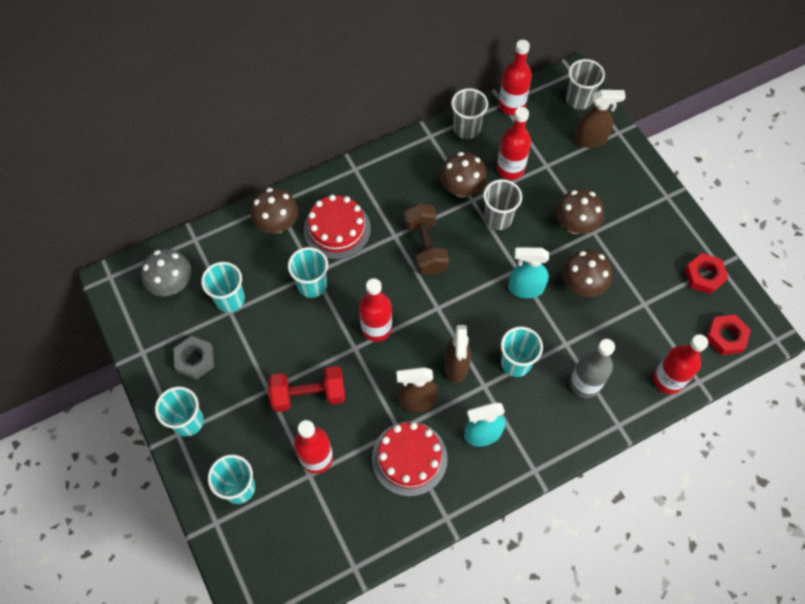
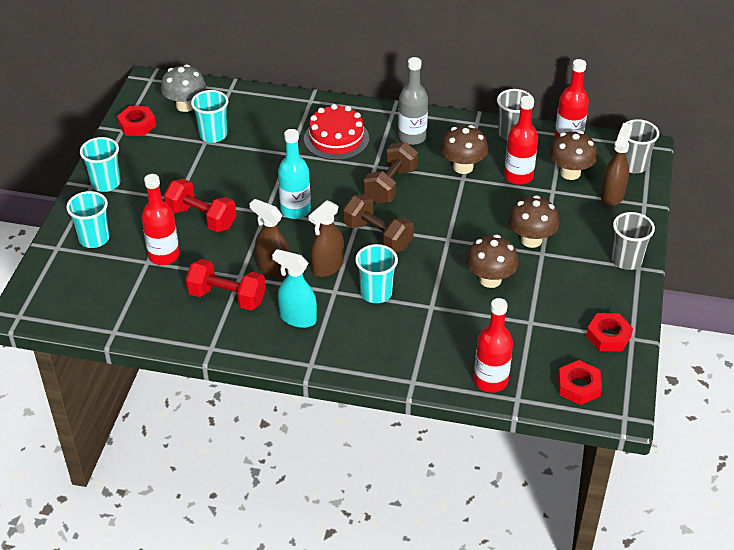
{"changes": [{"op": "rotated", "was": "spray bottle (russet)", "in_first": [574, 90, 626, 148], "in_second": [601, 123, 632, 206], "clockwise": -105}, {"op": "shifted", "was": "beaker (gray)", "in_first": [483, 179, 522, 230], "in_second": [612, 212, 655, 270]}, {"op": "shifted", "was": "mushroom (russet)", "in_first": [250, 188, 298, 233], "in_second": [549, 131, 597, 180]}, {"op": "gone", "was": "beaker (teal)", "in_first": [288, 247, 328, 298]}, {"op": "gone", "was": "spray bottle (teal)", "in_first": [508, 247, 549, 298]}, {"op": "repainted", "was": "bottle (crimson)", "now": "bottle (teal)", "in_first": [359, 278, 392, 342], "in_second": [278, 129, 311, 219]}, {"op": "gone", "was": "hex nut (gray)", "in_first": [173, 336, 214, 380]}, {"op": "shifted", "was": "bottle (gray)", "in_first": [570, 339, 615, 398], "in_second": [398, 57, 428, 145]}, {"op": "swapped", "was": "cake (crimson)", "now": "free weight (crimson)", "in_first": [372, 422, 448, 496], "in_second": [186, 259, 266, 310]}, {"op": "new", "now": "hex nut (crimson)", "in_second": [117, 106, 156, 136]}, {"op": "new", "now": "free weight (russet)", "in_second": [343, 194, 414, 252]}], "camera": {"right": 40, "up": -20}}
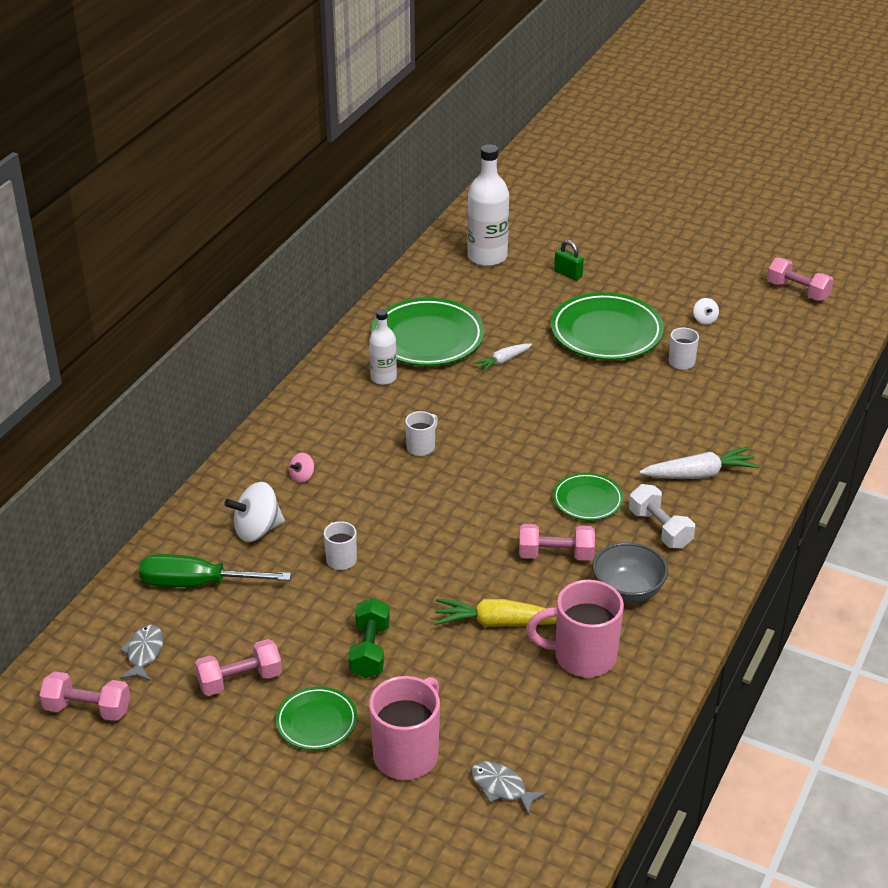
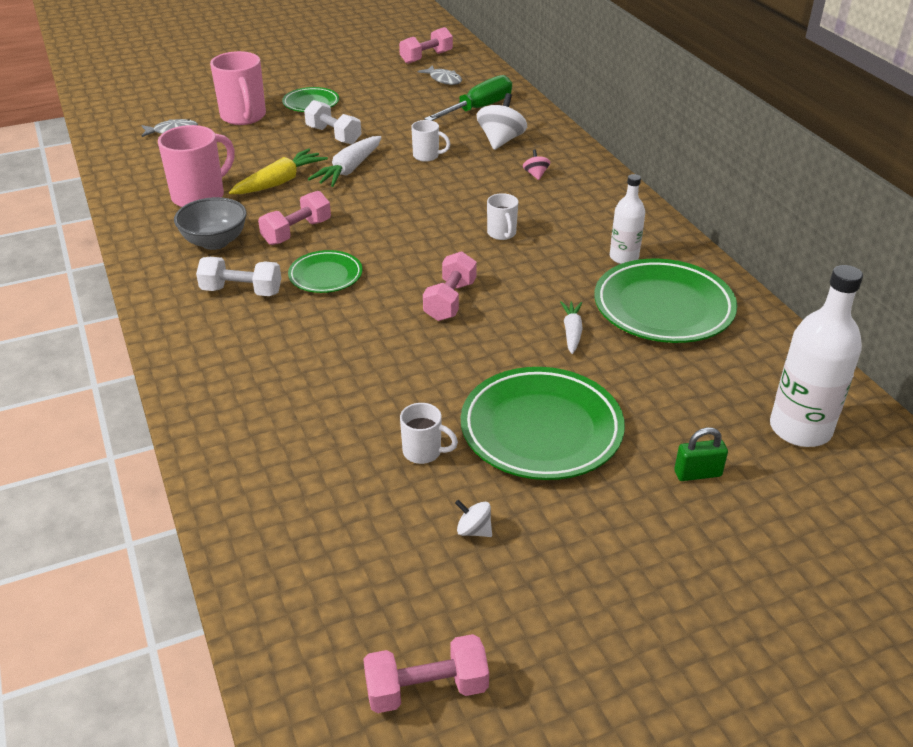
{"changes": [{"op": "shifted", "was": "toy carrot (snow-white)", "in_first": [639, 447, 759, 479], "in_second": [308, 136, 382, 187]}, {"op": "repainted", "was": "free weight (leaf-green)", "now": "free weight (snow-white)", "in_first": [348, 598, 390, 678], "in_second": [304, 100, 361, 144]}, {"op": "shifted", "was": "free weight (pink)", "in_first": [195, 639, 282, 696], "in_second": [423, 251, 477, 321]}], "camera": {"right": 130, "up": 0}}
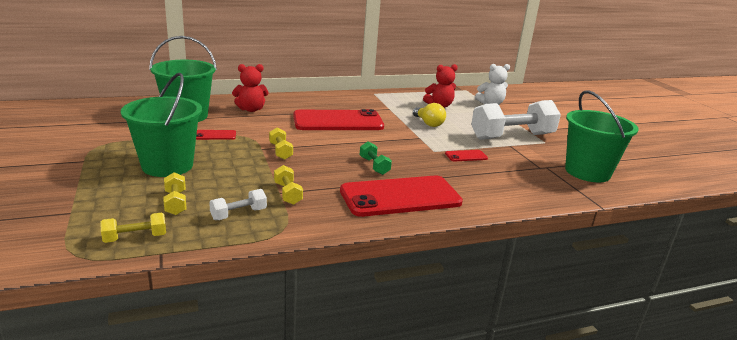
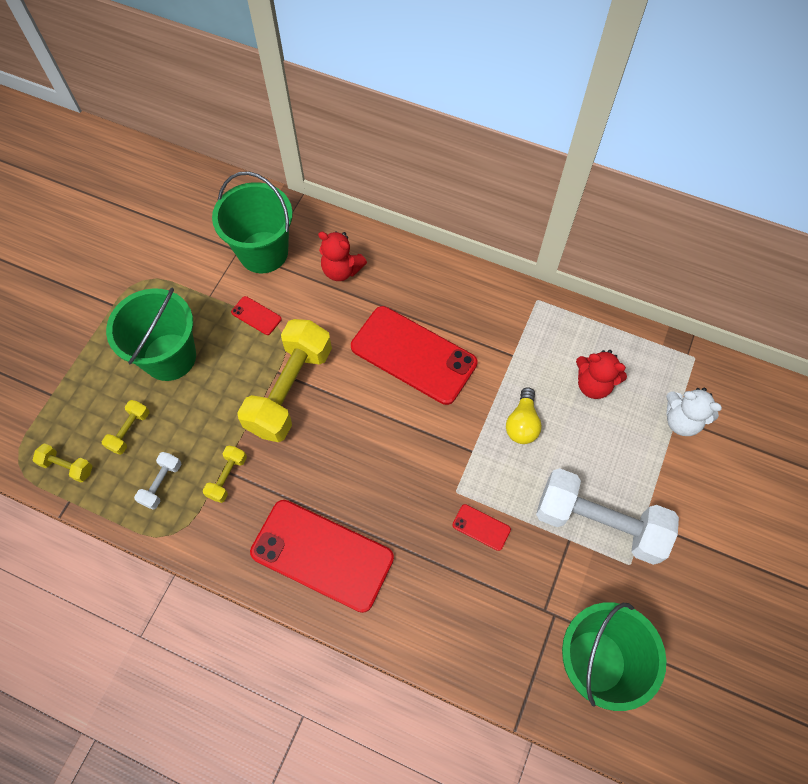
{"changes": [{"op": "scaled", "was": "free weight (bright yellow)", "in_first": [269, 127, 293, 160], "in_second": [237, 319, 332, 442], "ratio": 2.29}, {"op": "gone", "was": "free weight (leaf-green)", "in_first": [360, 141, 392, 175]}, {"op": "rotated", "was": "free weight (snow-white)", "in_first": [209, 189, 267, 220], "in_second": [134, 452, 182, 510], "clockwise": -75}], "camera": {"right": 45, "up": 40}}
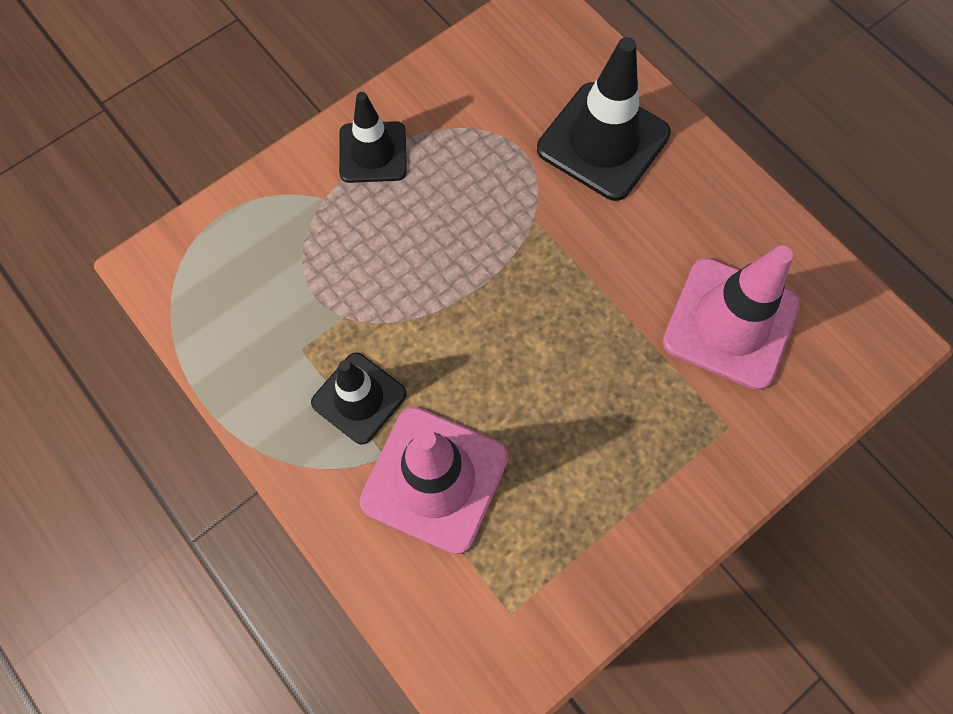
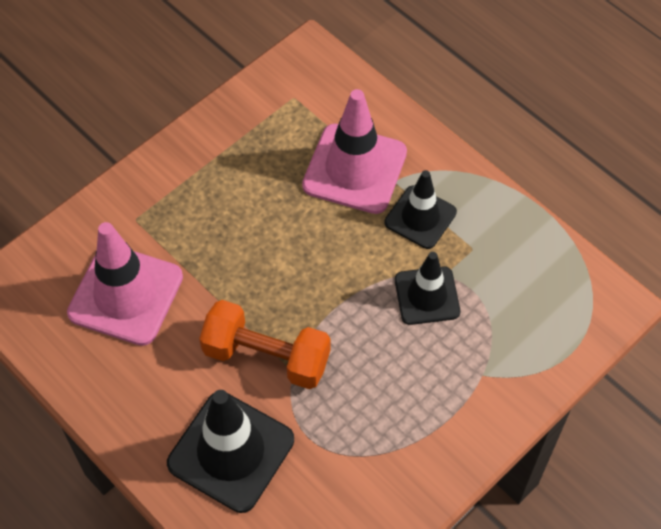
{"changes": [{"op": "shifted", "was": "safety cone (jet-black)", "in_first": [339, 92, 407, 183], "in_second": [395, 252, 460, 325]}, {"op": "new", "now": "free weight (orange)", "in_second": [199, 300, 331, 389]}], "camera": {"right": 175, "up": -10}}
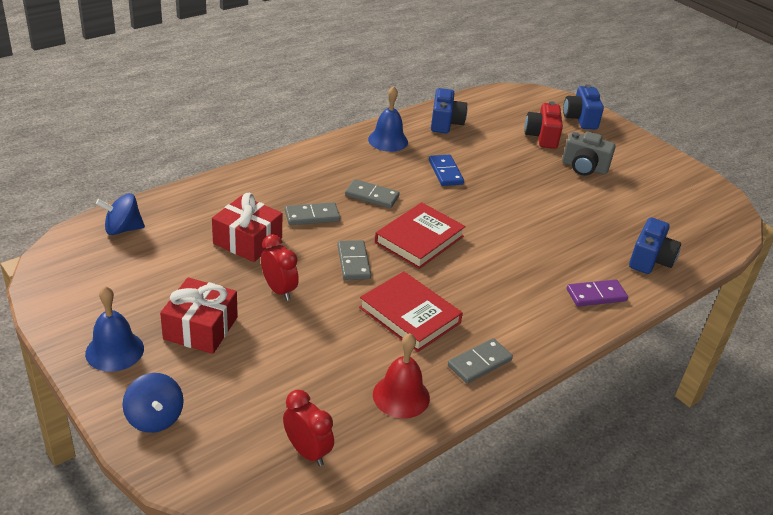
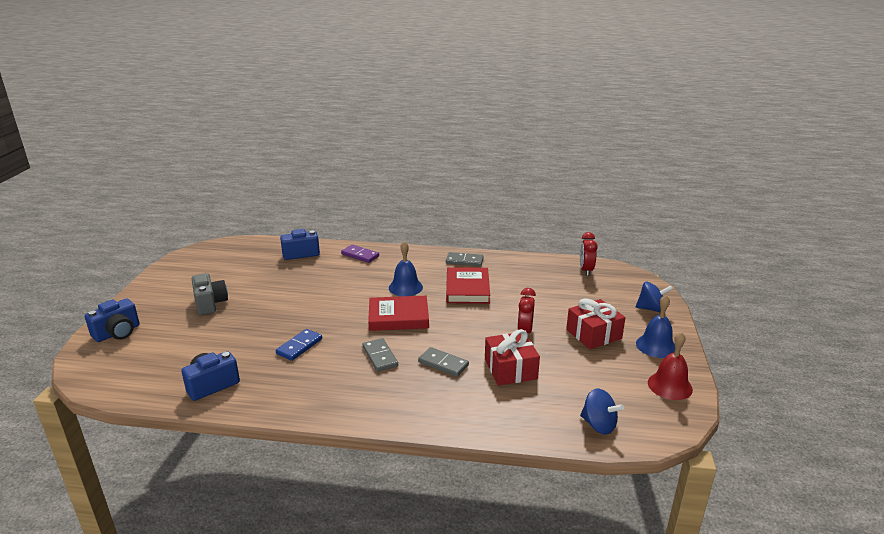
{"changes": [{"op": "shifted", "was": "bell (cobalt)", "in_first": [368, 86, 408, 152], "in_second": [389, 241, 423, 296]}, {"op": "gone", "was": "camera (crimson)", "in_first": [525, 101, 563, 149]}, {"op": "gone", "was": "domino piece (gray)", "in_first": [338, 240, 371, 280]}, {"op": "shifted", "was": "bell (crimson)", "in_first": [373, 333, 430, 418], "in_second": [648, 332, 693, 400]}, {"op": "rotated", "was": "toy top (cobalt)", "in_first": [122, 373, 184, 433], "in_second": [636, 282, 673, 312], "clockwise": 75}], "camera": {"right": -130, "up": -10}}
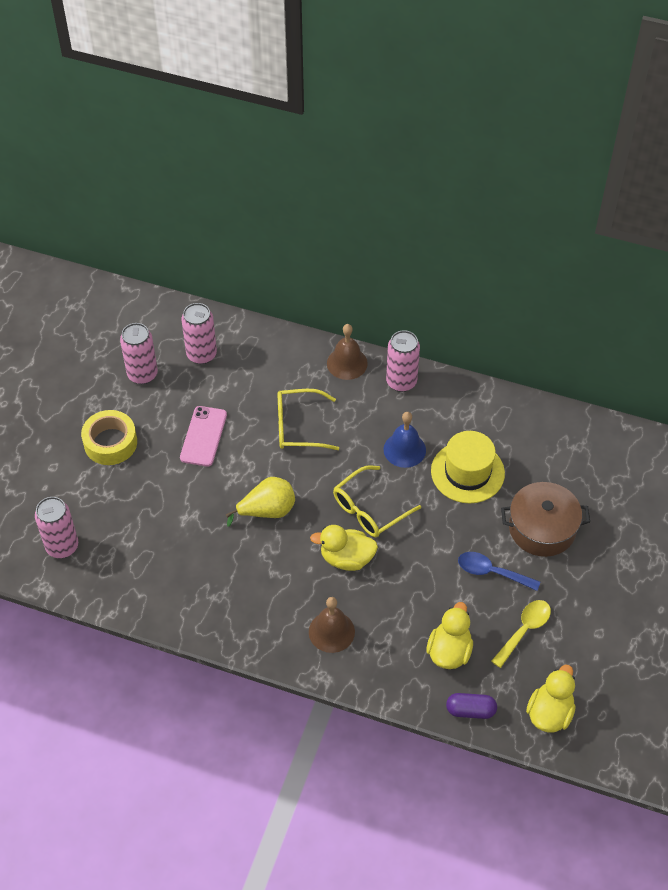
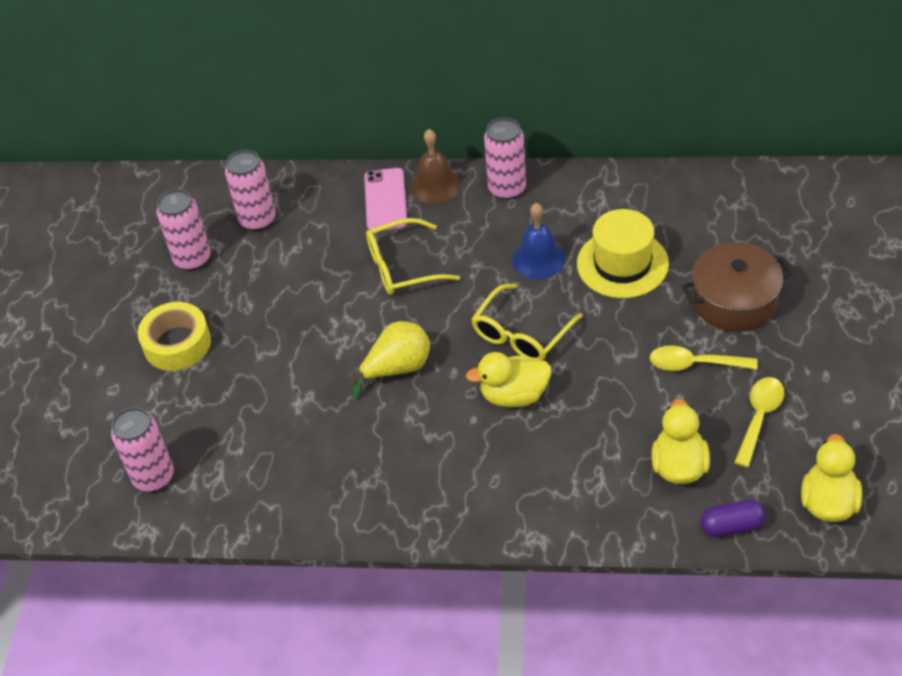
{"changes": [{"op": "shifted", "was": "smartphone (pink)", "in_first": [180, 406, 227, 466], "in_second": [364, 168, 407, 230]}, {"op": "repainted", "was": "tablespoon (cobalt)", "now": "tablespoon (bright yellow)", "in_first": [458, 552, 540, 591], "in_second": [650, 345, 758, 371]}, {"op": "gone", "was": "bell (russet)", "in_first": [309, 597, 355, 653]}], "camera": {"right": -10, "up": -5}}
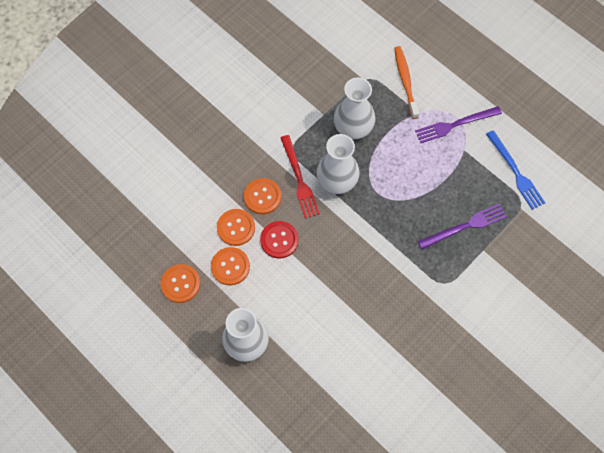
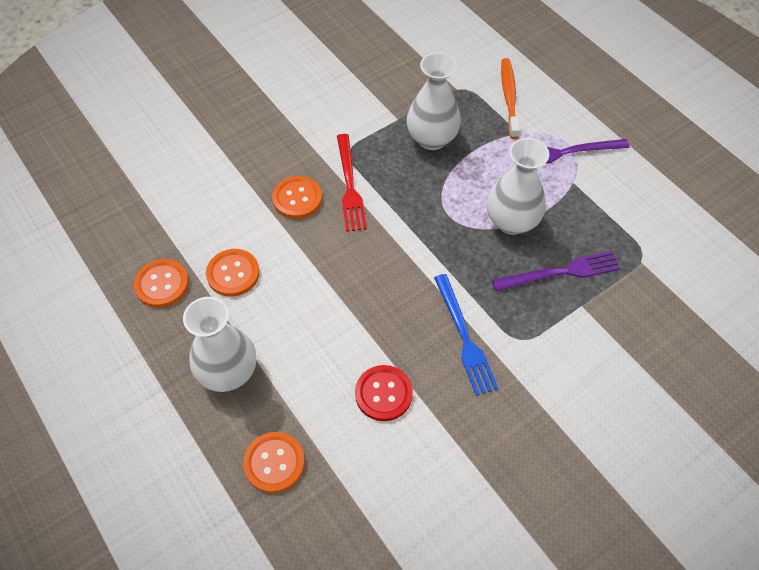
{"changes": [{"op": "shifted", "was": "fork (cobalt)", "in_first": [486, 130, 545, 210], "in_second": [434, 274, 499, 396]}, {"op": "shifted", "was": "vase (snow-white)", "in_first": [317, 134, 360, 194], "in_second": [487, 138, 549, 235]}, {"op": "shifted", "was": "shirt button (orange)", "in_first": [217, 209, 255, 246], "in_second": [243, 432, 305, 493]}, {"op": "shifted", "was": "shirt button (crimson)", "in_first": [260, 221, 299, 259], "in_second": [355, 365, 413, 421]}], "camera": {"right": 10, "up": -10}}
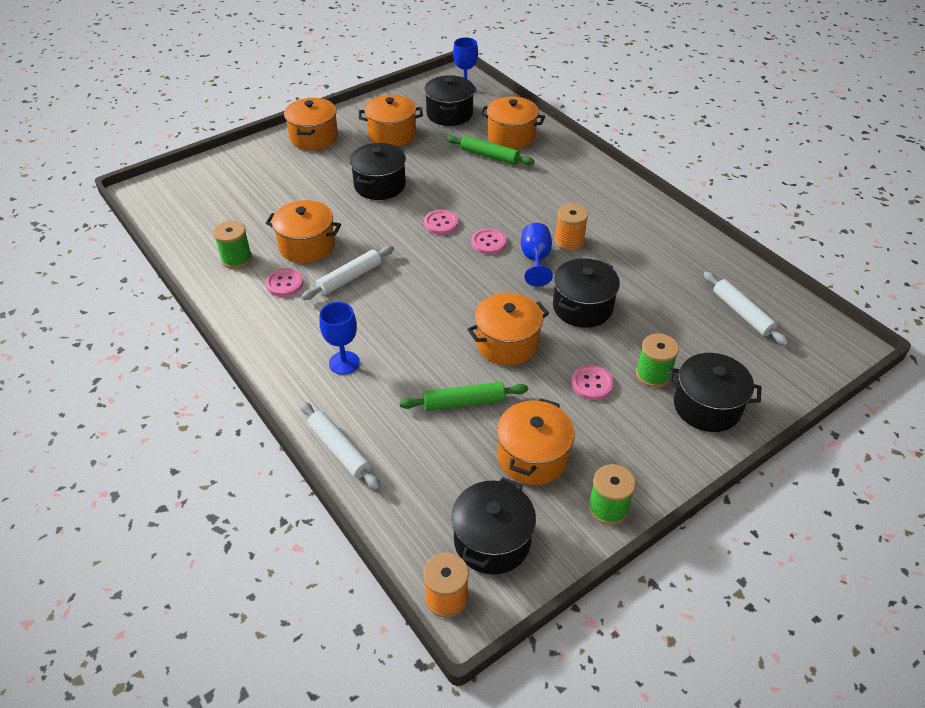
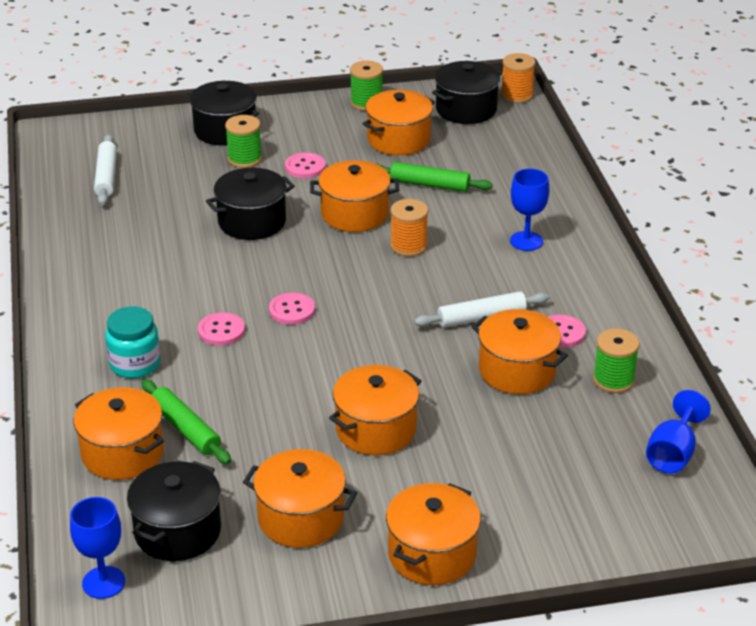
{"changes": [{"op": "repainted", "was": "pot (jet-black)", "now": "pot (orange)", "in_first": [350, 143, 406, 200], "in_second": [329, 365, 421, 455]}, {"op": "shifted", "was": "reel of thread (orange)", "in_first": [555, 204, 588, 251], "in_second": [390, 199, 428, 257]}, {"op": "shifted", "was": "shirt button (pink)", "in_first": [424, 210, 458, 235], "in_second": [198, 312, 245, 346]}, {"op": "shifted", "was": "goblet (cobalt)", "in_first": [521, 223, 553, 287], "in_second": [646, 390, 711, 474]}, {"op": "gone", "was": "rolling pin (snow-white)", "in_first": [300, 401, 381, 490]}, {"op": "new", "now": "jam jar (teal)", "in_second": [105, 306, 160, 378]}], "camera": {"right": -155, "up": -10}}
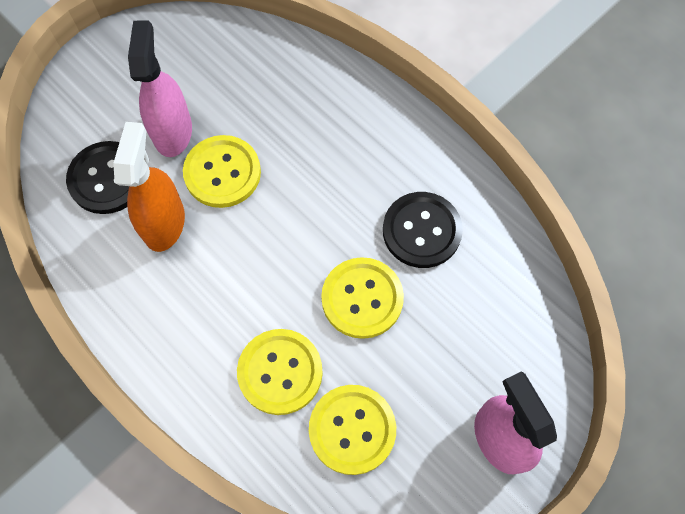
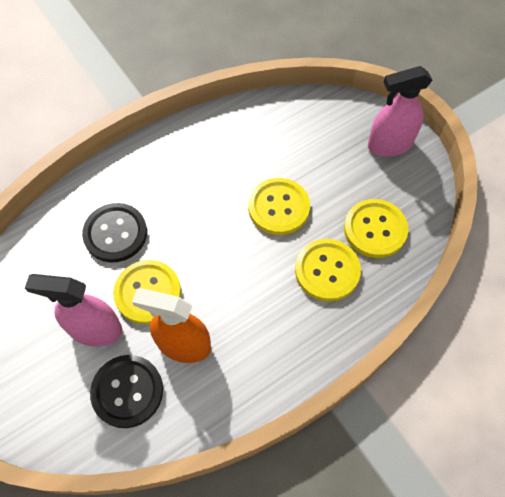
{"changes": [{"op": "shifted", "was": "shirt button (jet-black)", "in_first": [383, 192, 463, 268], "in_second": [82, 203, 147, 262]}], "camera": {"right": -80, "up": -5}}
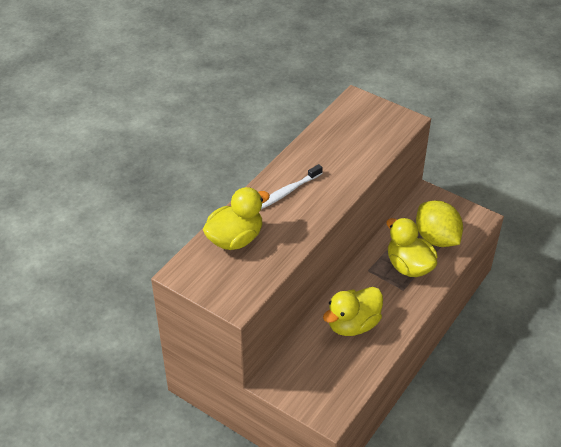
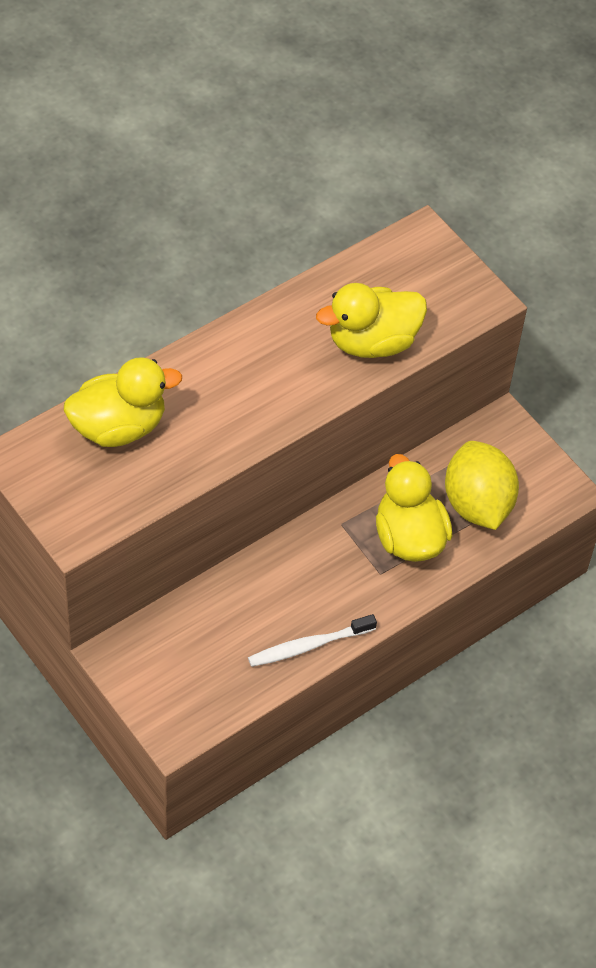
{"changes": [{"op": "shifted", "was": "toothbrush (snow-white)", "in_first": [261, 164, 323, 209], "in_second": [248, 614, 377, 667]}, {"op": "shifted", "was": "duck (bright yellow)", "in_first": [323, 287, 383, 336], "in_second": [316, 283, 427, 358]}], "camera": {"right": 15, "up": 10}}
